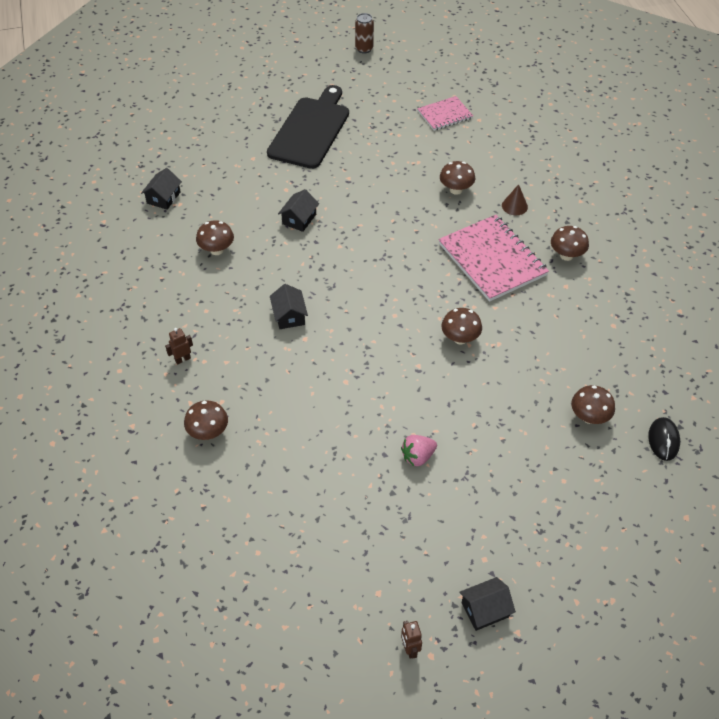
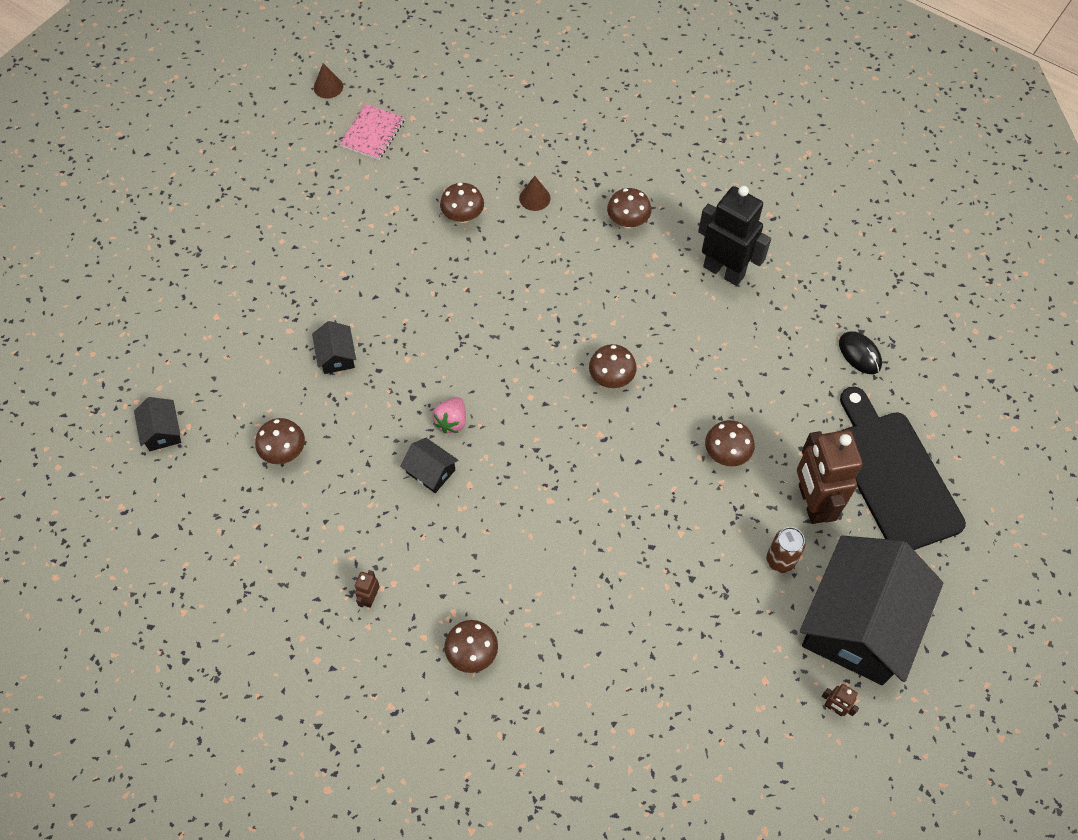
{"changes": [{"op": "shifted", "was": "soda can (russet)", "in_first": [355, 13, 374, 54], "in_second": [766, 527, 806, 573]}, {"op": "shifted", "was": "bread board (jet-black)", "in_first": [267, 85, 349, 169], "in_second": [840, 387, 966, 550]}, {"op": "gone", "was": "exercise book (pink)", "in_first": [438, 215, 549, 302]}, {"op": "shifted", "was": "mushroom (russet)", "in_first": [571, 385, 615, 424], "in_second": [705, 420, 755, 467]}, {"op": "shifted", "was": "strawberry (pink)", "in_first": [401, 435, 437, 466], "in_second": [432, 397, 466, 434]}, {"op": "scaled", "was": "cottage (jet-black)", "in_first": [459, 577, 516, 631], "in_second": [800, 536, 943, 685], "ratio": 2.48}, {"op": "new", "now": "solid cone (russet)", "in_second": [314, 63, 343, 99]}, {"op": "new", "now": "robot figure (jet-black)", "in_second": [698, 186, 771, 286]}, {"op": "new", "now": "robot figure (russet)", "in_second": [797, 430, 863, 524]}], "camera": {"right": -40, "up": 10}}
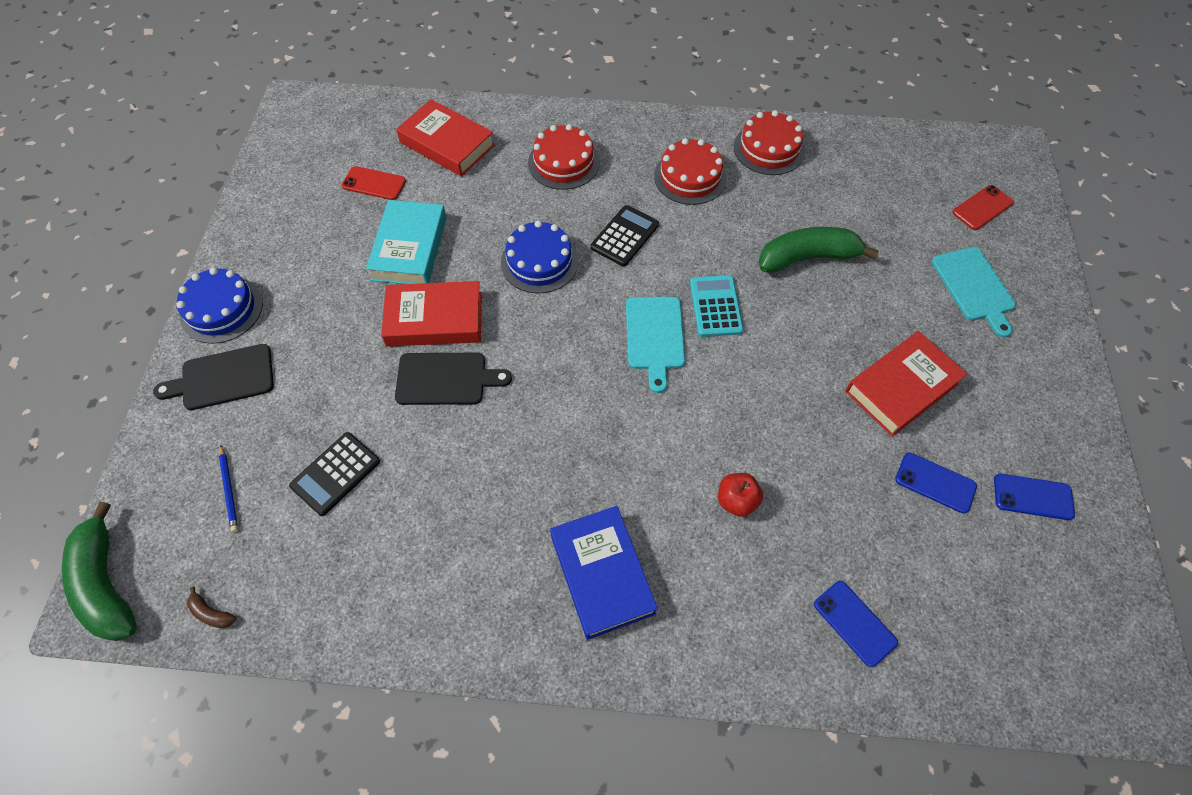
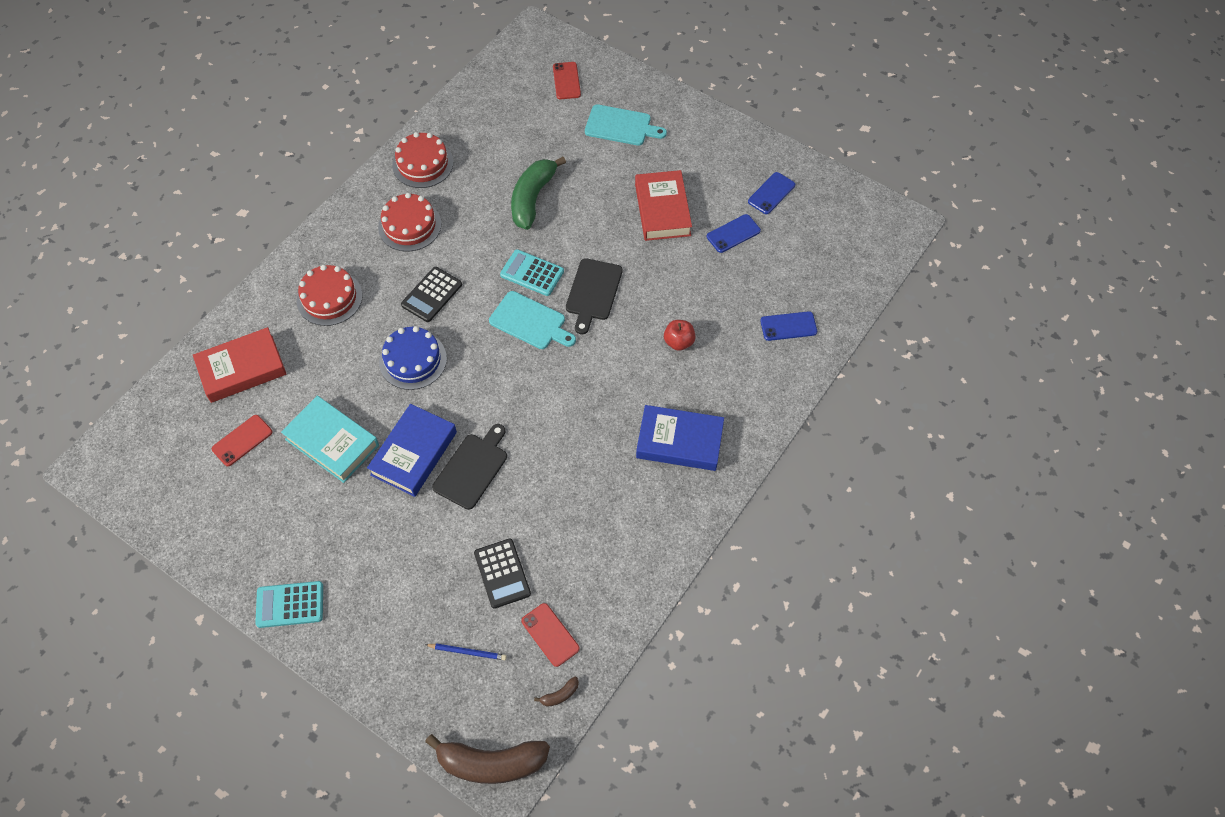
{"changes": [{"op": "rotated", "was": "pocket calculator (jet-black)", "in_first": [591, 205, 659, 266], "in_second": [401, 267, 462, 322], "clockwise": -120}, {"op": "swapped", "was": "cake (cobalt)", "now": "pocket calculator (teal)", "in_first": [176, 268, 263, 344], "in_second": [255, 581, 323, 628]}, {"op": "repainted", "was": "hardback (crimson)", "now": "hardback (cobalt)", "in_first": [381, 281, 482, 347], "in_second": [367, 404, 457, 497]}, {"op": "shifted", "was": "bread board (jet-black)", "in_first": [153, 344, 274, 410], "in_second": [566, 258, 623, 334]}, {"op": "repainted", "was": "toy banana (leaf-green)", "now": "toy banana (russet)", "in_first": [62, 501, 137, 641], "in_second": [425, 734, 550, 784]}, {"op": "new", "now": "smartphone (crimson)", "in_second": [521, 603, 580, 667]}], "camera": {"right": -60, "up": 0}}
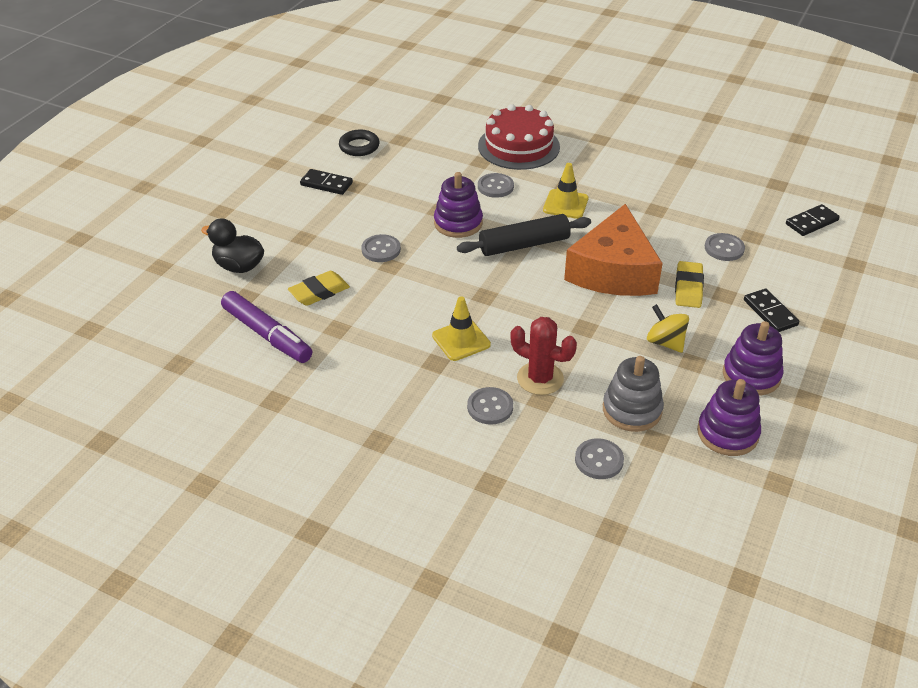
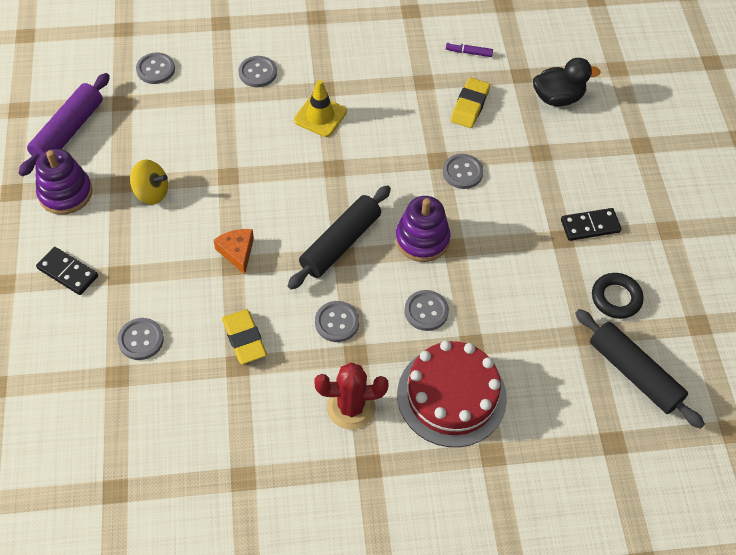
{"changes": [{"op": "swapped", "was": "safety cone (bright yellow)", "now": "shirt button (gray)", "in_first": [543, 163, 589, 219], "in_second": [315, 301, 359, 342]}, {"op": "scaled", "was": "cheese (orange)", "in_first": [564, 204, 663, 296], "in_second": [214, 229, 254, 274], "ratio": 0.41}, {"op": "gone", "was": "domino piece (jet-black)", "in_first": [786, 204, 840, 236]}, {"op": "shifted", "was": "gum eraser (bright yellow)", "in_first": [675, 261, 704, 308], "in_second": [222, 309, 267, 364]}, {"op": "scaled", "was": "felt pen (violet)", "in_first": [221, 291, 312, 363], "in_second": [446, 42, 493, 57], "ratio": 0.44}, {"op": "shifted", "was": "saguaro cactus (crimson)", "in_first": [510, 317, 577, 395], "in_second": [314, 362, 389, 429]}, {"op": "gone", "was": "ring stacker (gray)", "in_first": [603, 356, 664, 432]}, {"op": "swapped", "was": "ring stacker (violet)", "now": "rolling pin (violet)", "in_first": [697, 379, 761, 456], "in_second": [19, 73, 110, 177]}, {"op": "new", "now": "rolling pin (jet-black)", "in_second": [575, 309, 705, 429]}], "camera": {"right": 145, "up": 15}}
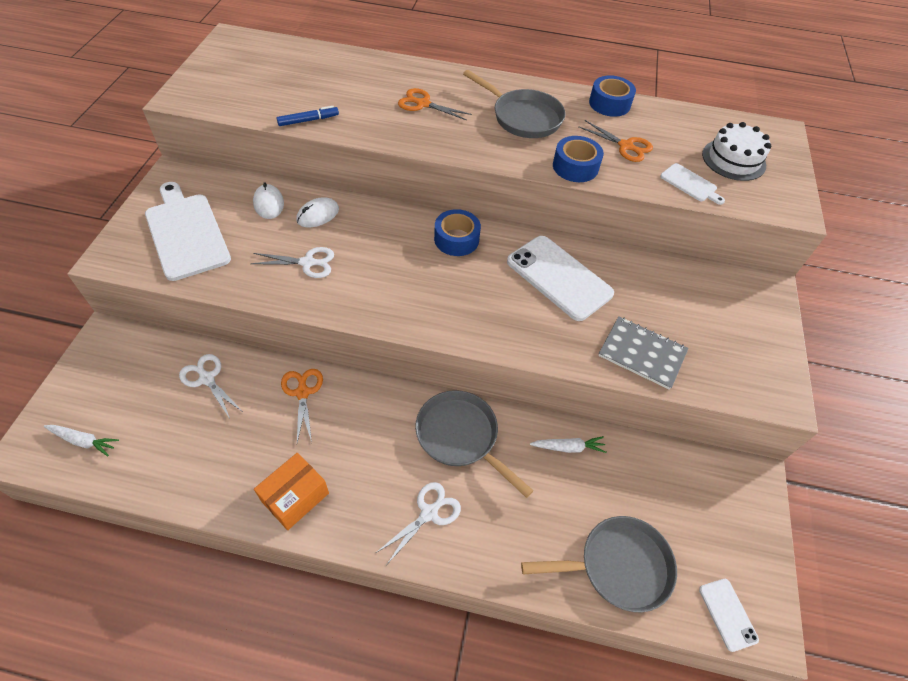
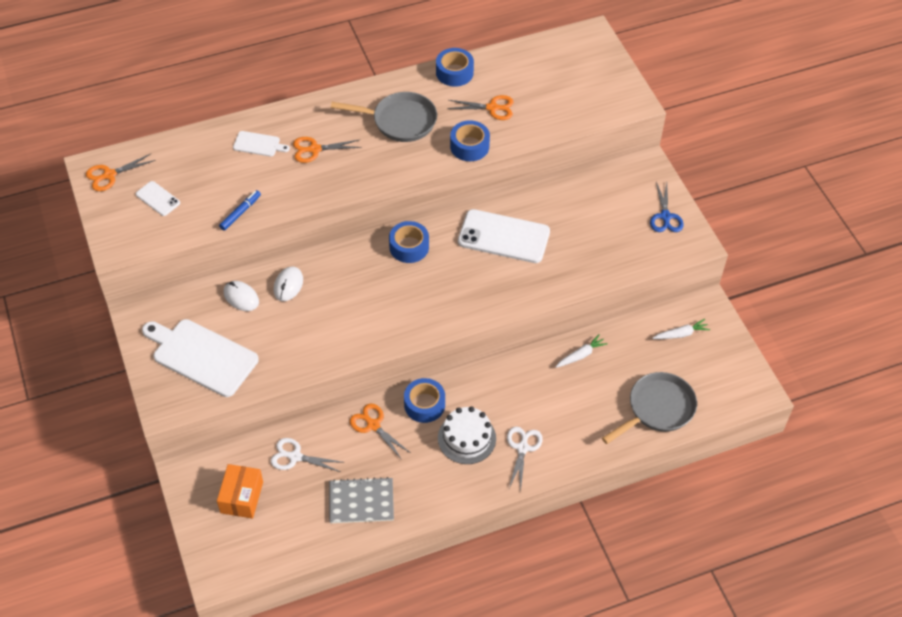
{"changes": [{"op": "shifted", "was": "cake (snow-white)", "in_first": [702, 122, 771, 181], "in_second": [438, 406, 496, 464]}, {"op": "shifted", "was": "bread board (snow-white)", "in_first": [660, 163, 725, 205], "in_second": [233, 131, 290, 157]}, {"op": "gone", "was": "pair of scissors (snow-white)", "in_first": [250, 247, 334, 278]}, {"op": "shifted", "was": "exercise book (gray)", "in_first": [598, 316, 689, 390], "in_second": [329, 477, 394, 523]}, {"op": "gone", "was": "skillet (gray)", "in_first": [415, 390, 534, 498]}, {"op": "shifted", "was": "toy carrot (snow-white)", "in_first": [44, 425, 119, 456], "in_second": [652, 319, 710, 339]}, {"op": "shifted", "was": "parcel (orange)", "in_first": [254, 453, 329, 530], "in_second": [217, 464, 263, 518]}, {"op": "shifted", "was": "smartphone (snow-white)", "in_first": [699, 579, 759, 652], "in_second": [136, 181, 180, 216]}, {"op": "new", "now": "pair of scissors (orange)", "in_second": [86, 154, 156, 191]}, {"op": "new", "now": "pair of scissors (cobalt)", "in_second": [650, 182, 684, 232]}, {"op": "new", "now": "roll of tape (cobalt)", "in_second": [404, 378, 445, 423]}], "camera": {"right": -30, "up": 0}}
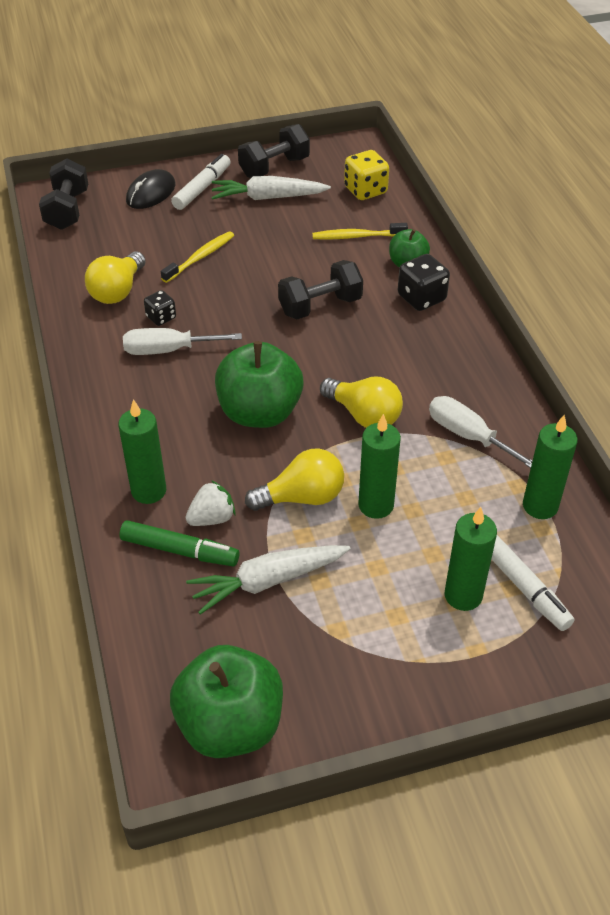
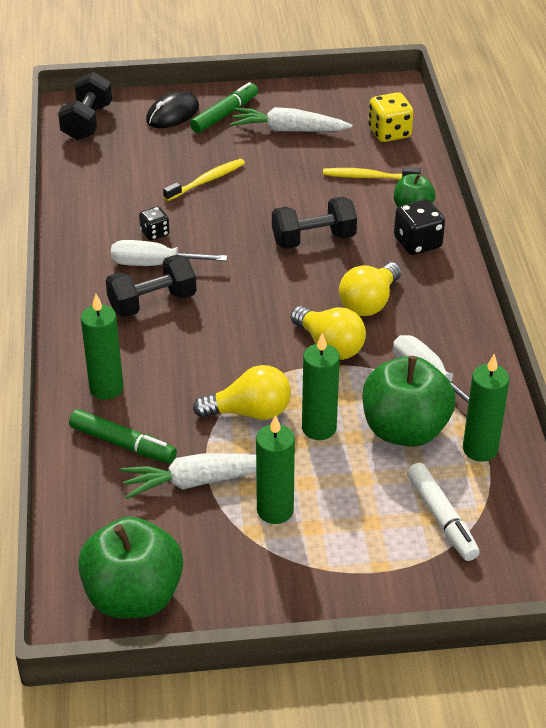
{"changes": [{"op": "shifted", "was": "free weight (jet-black)", "in_first": [238, 124, 310, 178], "in_second": [105, 255, 197, 317]}, {"op": "repainted", "was": "felt pen (snow-white)", "now": "felt pen (leaf-green)", "in_first": [171, 154, 231, 210], "in_second": [190, 82, 258, 133]}, {"op": "shifted", "was": "lightbulb (bright yellow)", "in_first": [85, 251, 146, 304], "in_second": [339, 262, 401, 316]}, {"op": "shifted", "was": "apple fruit (leaf-green)", "in_first": [215, 341, 304, 428], "in_second": [363, 356, 456, 447]}, {"op": "gone", "was": "strawberry (snow-white)", "in_first": [185, 480, 236, 526]}, {"op": "shifted", "was": "wax candle (leaf-green)", "in_first": [444, 507, 497, 611], "in_second": [256, 415, 295, 524]}], "camera": {"right": 10, "up": -5}}
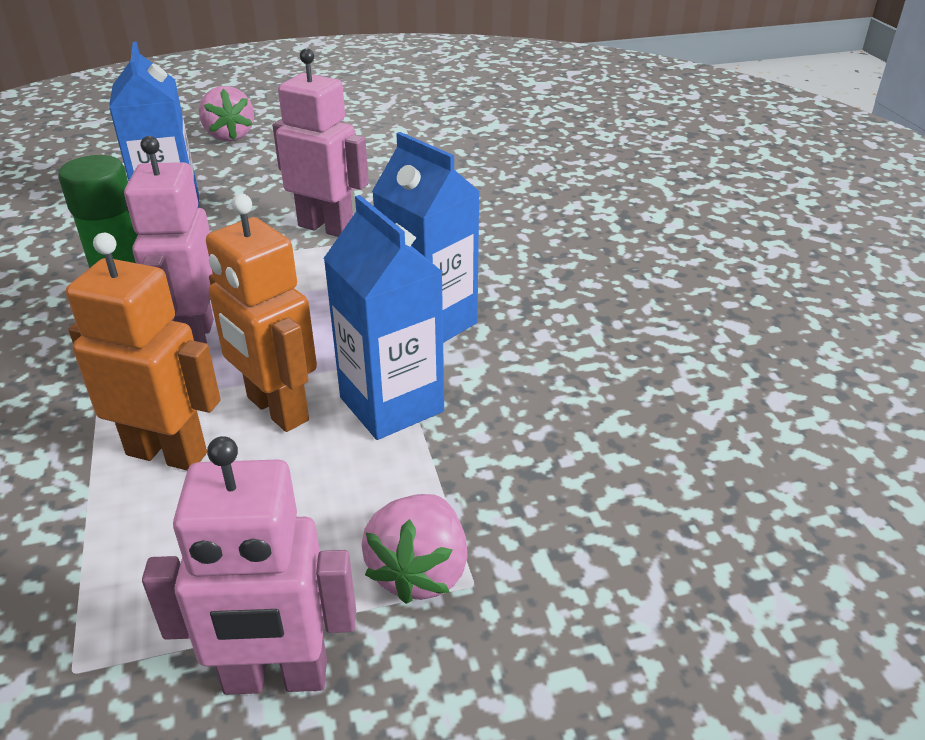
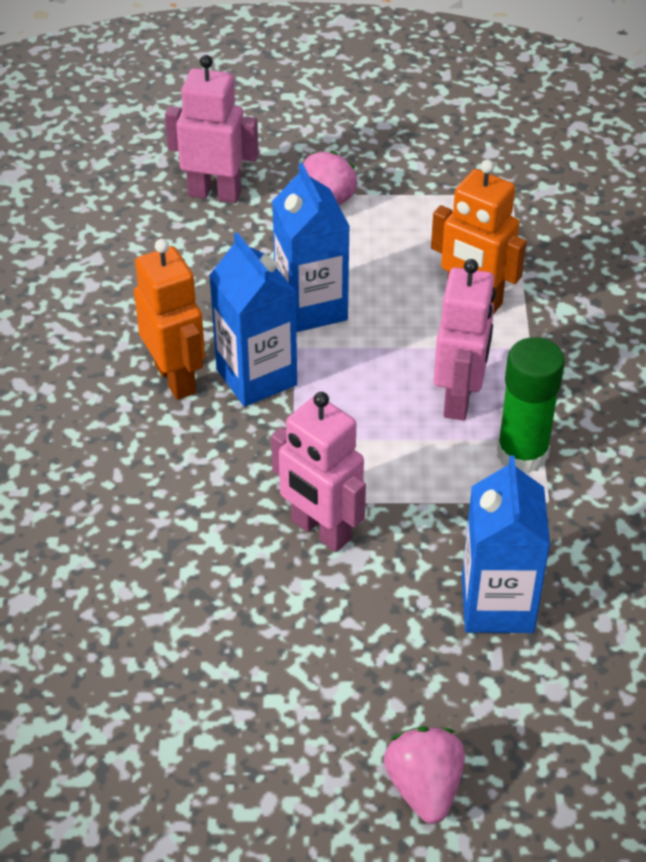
{"changes": [{"op": "shifted", "was": "robot figure (orange)", "in_first": [206, 194, 317, 432], "in_second": [134, 239, 205, 400]}, {"op": "shifted", "was": "robot figure (pink)", "in_first": [142, 436, 356, 695], "in_second": [165, 55, 259, 203]}], "camera": {"right": -165, "up": 10}}
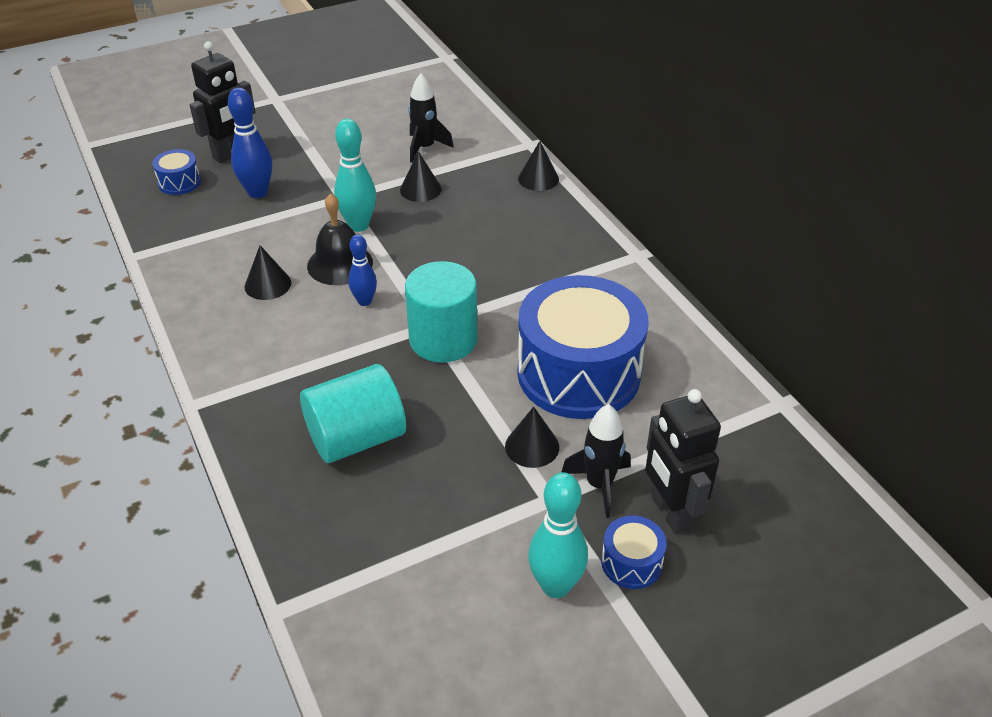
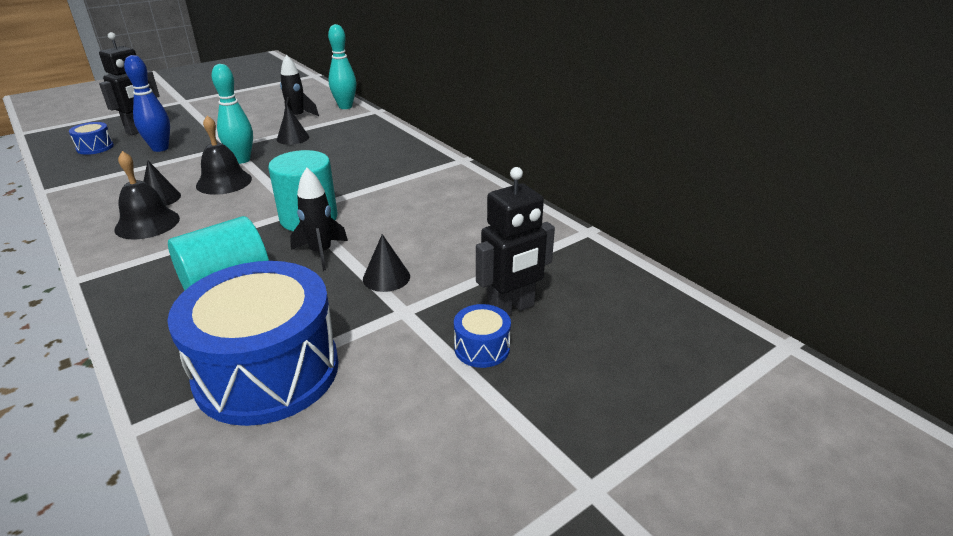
{"changes": [{"op": "gone", "was": "solid cone (jet-black)", "in_first": [518, 141, 559, 191]}, {"op": "gone", "was": "tenpin (cobalt)", "in_first": [348, 234, 377, 306]}, {"op": "shifted", "was": "drum (cobalt)", "in_first": [517, 275, 649, 419], "in_second": [167, 261, 339, 426]}, {"op": "rotated", "was": "robot figure (jet-black)", "in_first": [645, 389, 721, 534], "in_second": [476, 167, 555, 316], "clockwise": -90}, {"op": "shifted", "was": "spaceship (jet-black)", "in_first": [562, 404, 631, 518], "in_second": [290, 168, 348, 271]}, {"op": "shifted", "was": "tenpin (teal)", "in_first": [528, 472, 588, 598], "in_second": [328, 24, 356, 109]}, {"op": "new", "now": "bell (jet-black)", "in_second": [114, 151, 180, 239]}], "camera": {"right": -10, "up": -10}}
